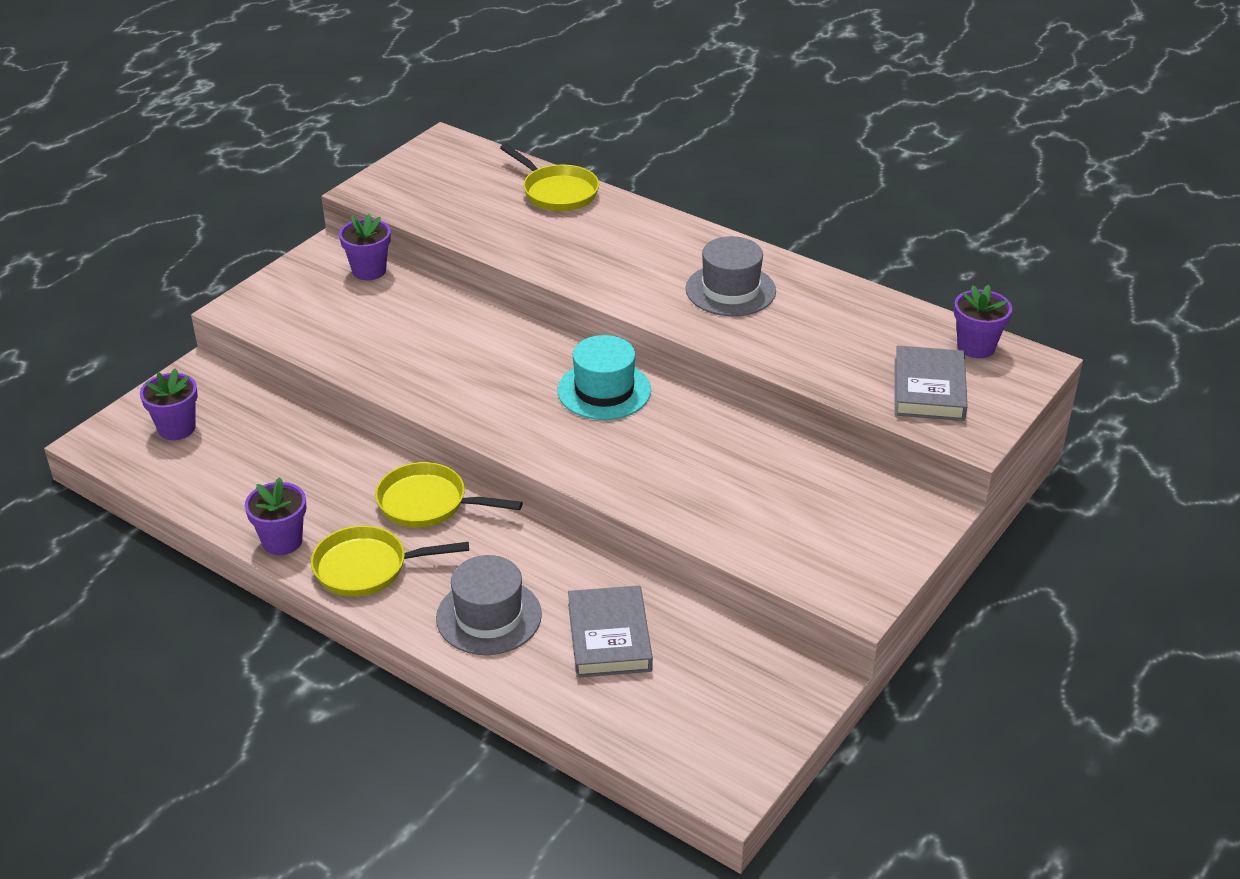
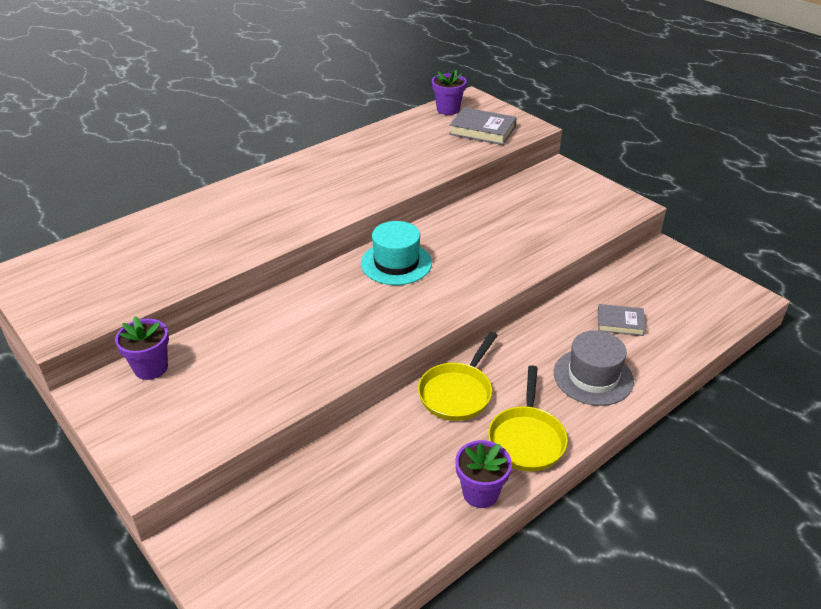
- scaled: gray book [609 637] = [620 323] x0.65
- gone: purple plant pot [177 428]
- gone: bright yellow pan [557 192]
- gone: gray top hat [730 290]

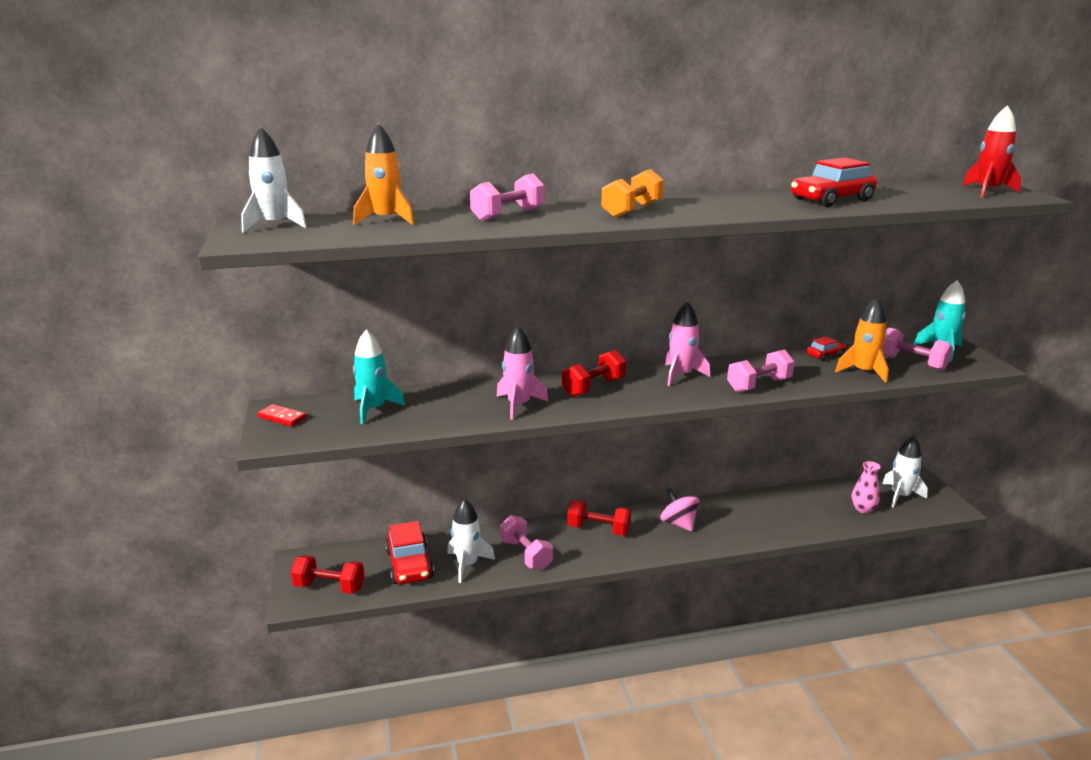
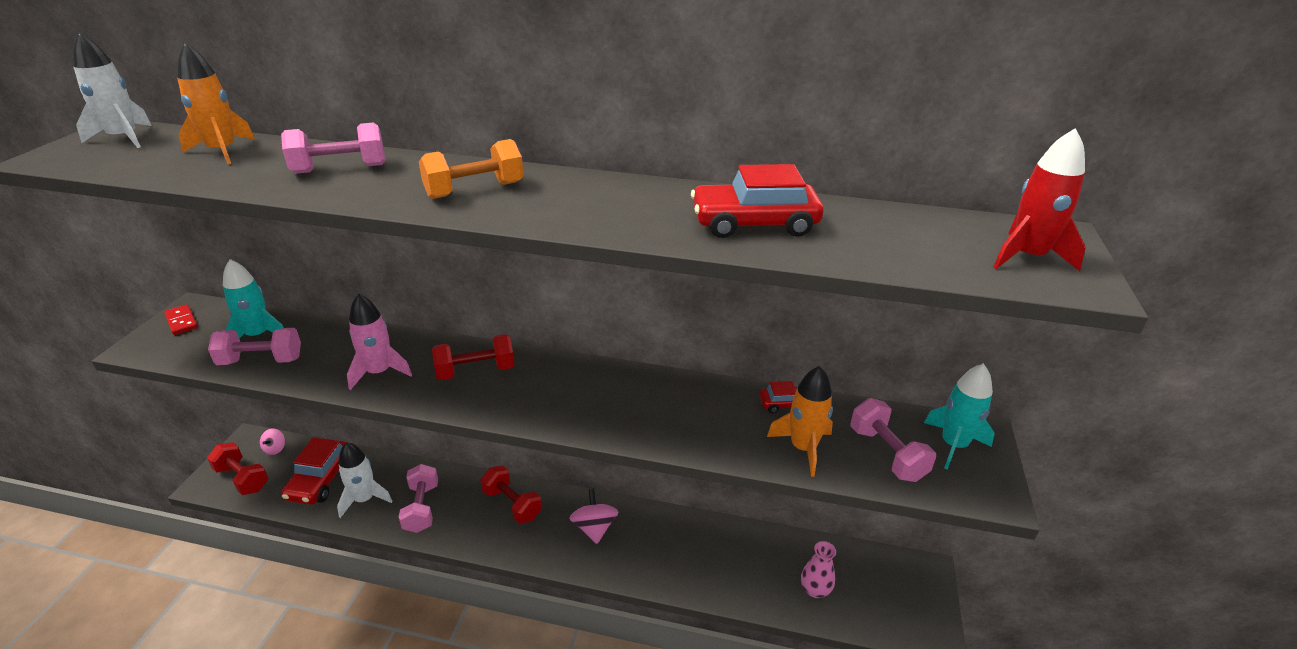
- shifted: rose-pink dumbbell [759 385] to [261 360]
- new: rose-pink spinning top [275 449]
- gone: rose-pink spaceship [681 375]
- gone: pure white spaceship [900 496]

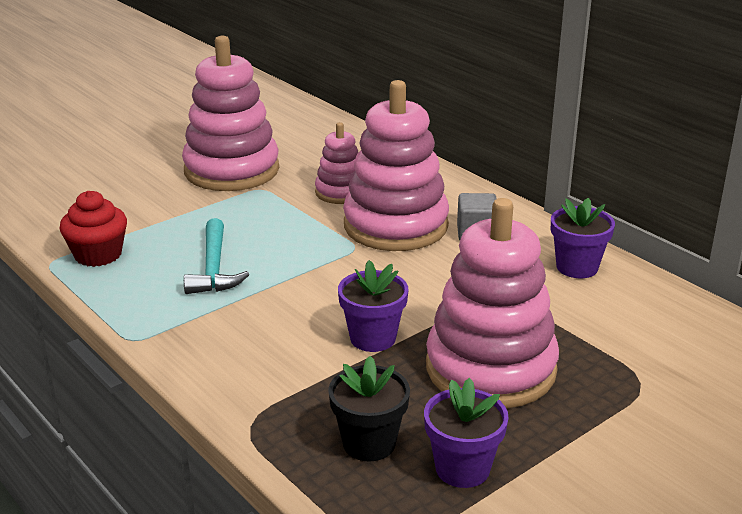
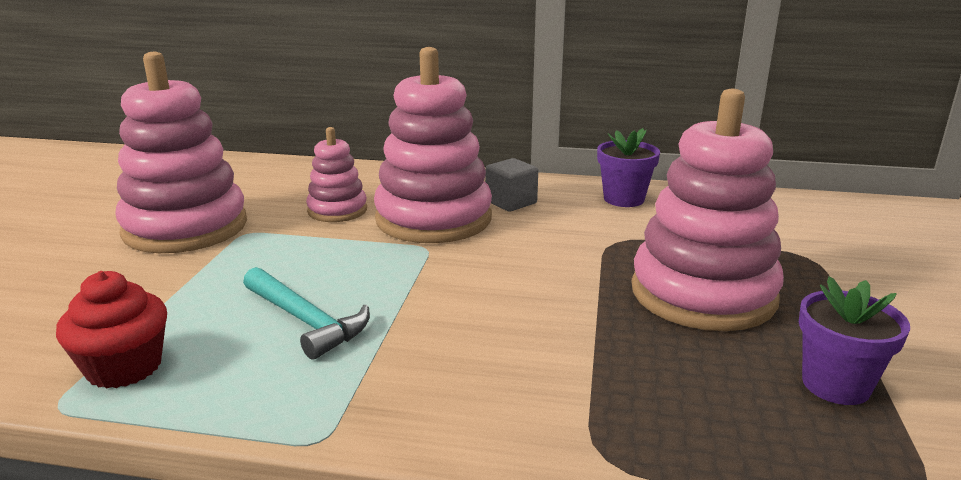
- gone: ebony plant pot [369 443]
- gone: purple plant pot [373 338]

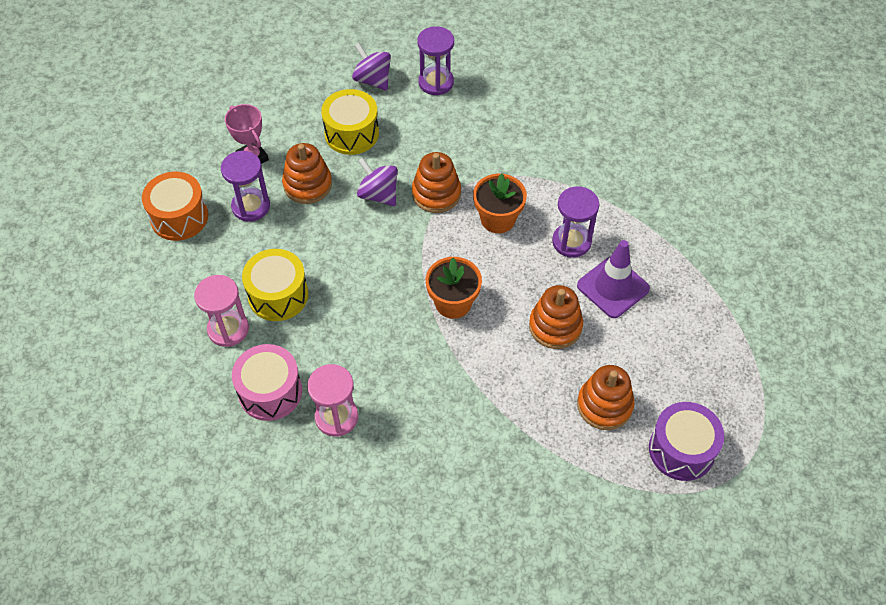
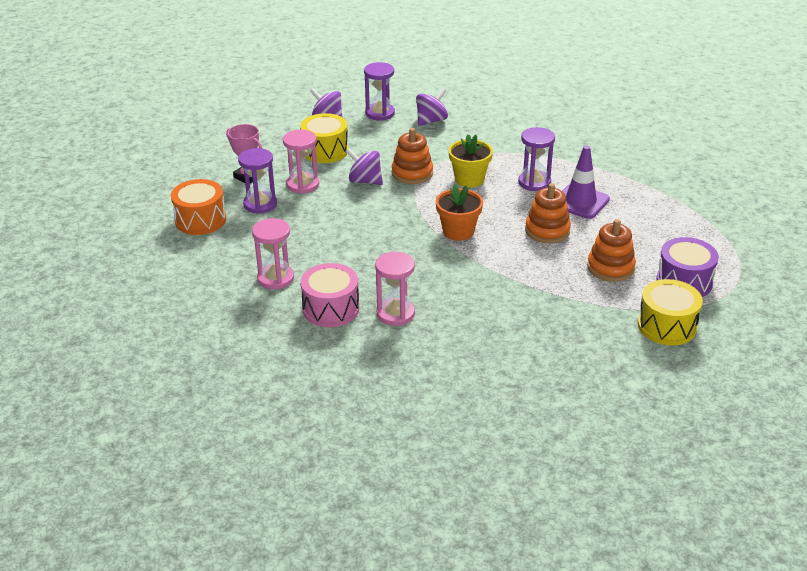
- swapped: bright orange stacking rings [307 185] to rose-pink hourglass [303 184]
- new: purple spinning top [431 121]
- repainted: bright orange plant pot [498 219] to bright yellow plant pot [469 179]
- shifted: bright yellow drum [278 295] to [667 326]

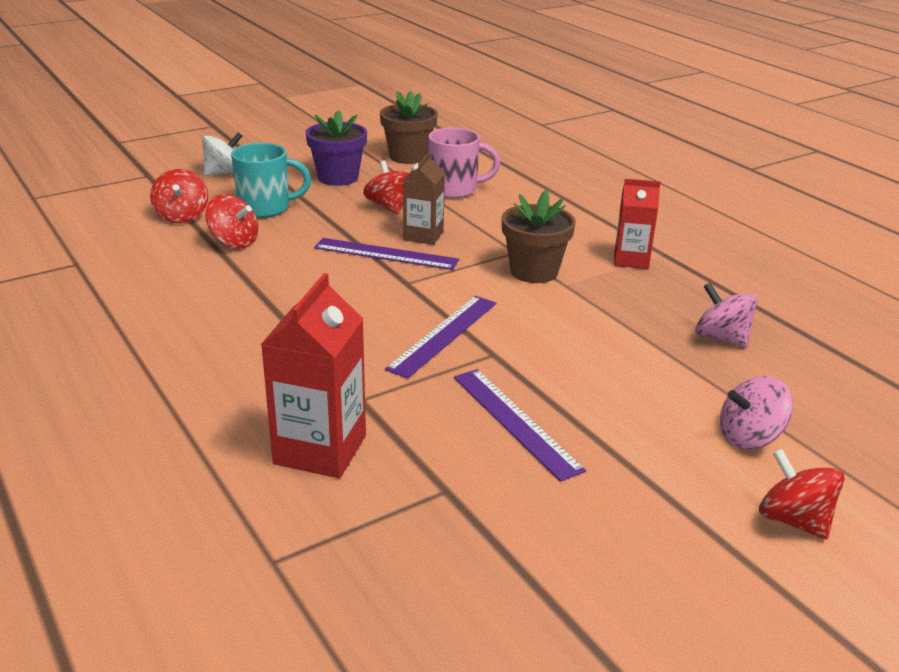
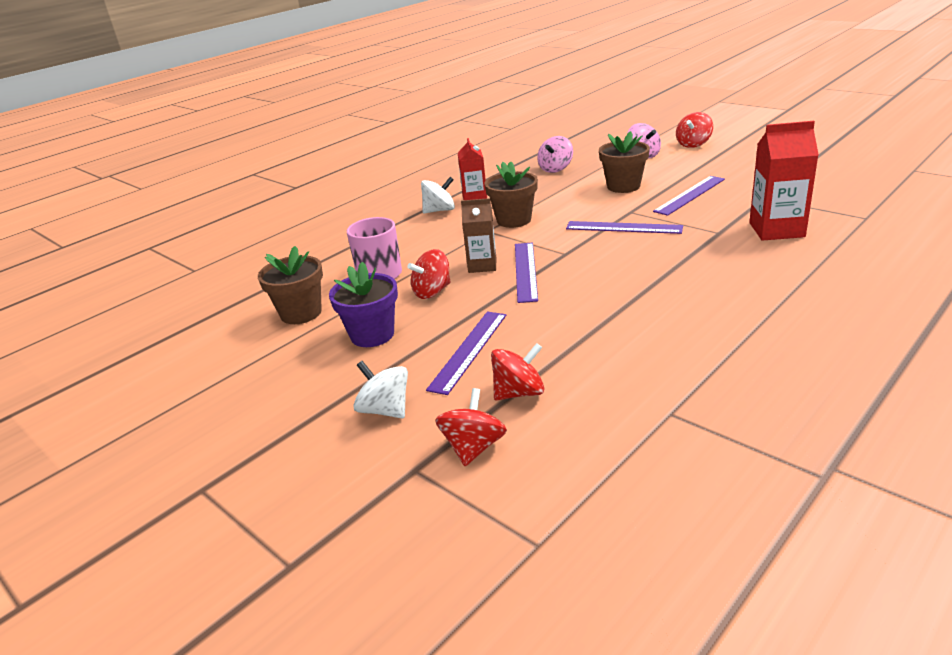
- new: pure white spinning top [439 210]
- swapped: teal tea mug [266 208] to purple ruler [469 350]
- shifted: scarlet spinning top [234 242] to [473 447]
- new: russet plant pot [623 186]

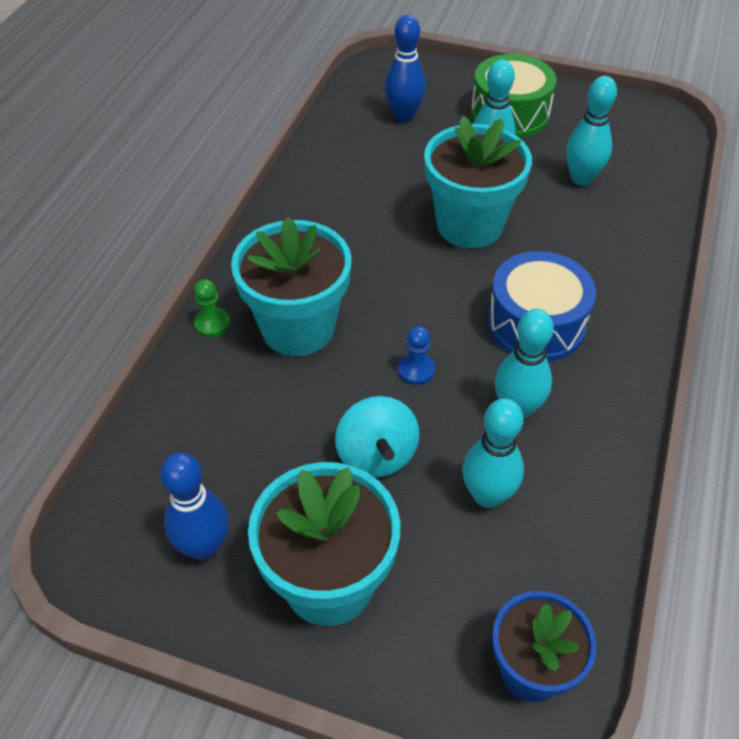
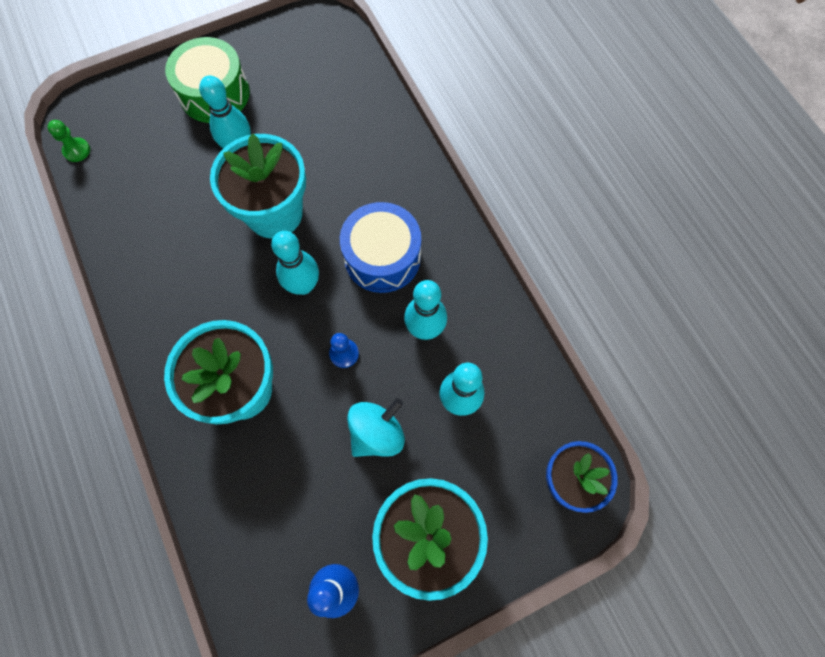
- shifted: leaf-green pawn [212 323] to [77 150]
- shifted: teal bowling pin [581 178] to [303 285]
- rotated: teal spinning top [377 456] = [377 433] 75 degrees counterclockwise
- gone: royal blue bowling pin [404 115]

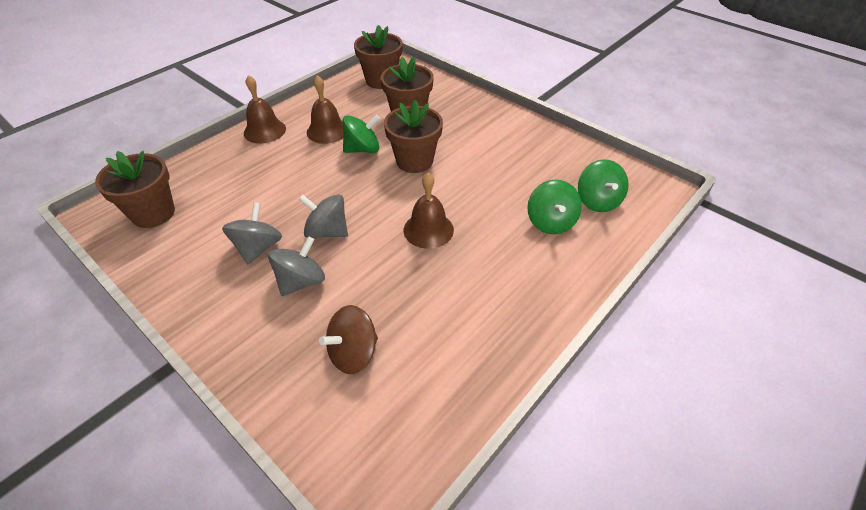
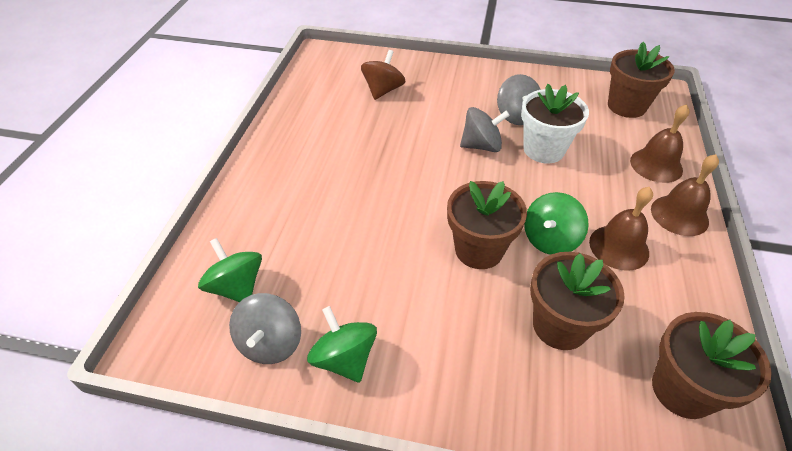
- shifted: gray spinning top [301 281] to [270 343]
- shifted: leaf-green spinning top [550 222] to [344 358]
- new: pure white plant pot [543 150]
- shifted: russet school bell [428 229] to [656 165]

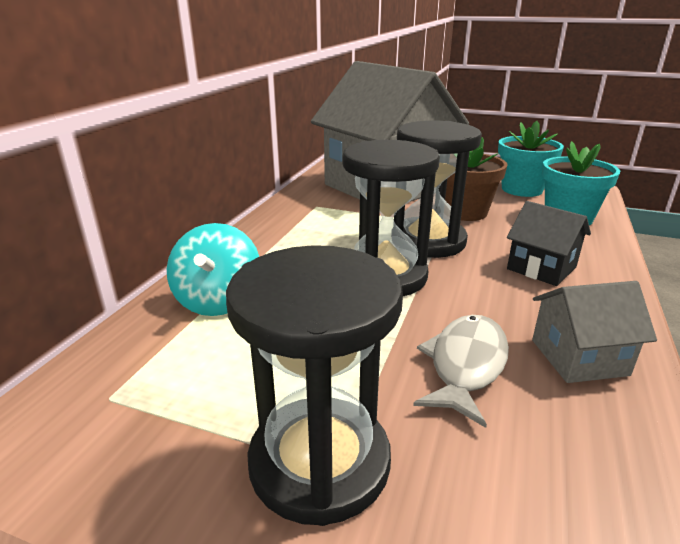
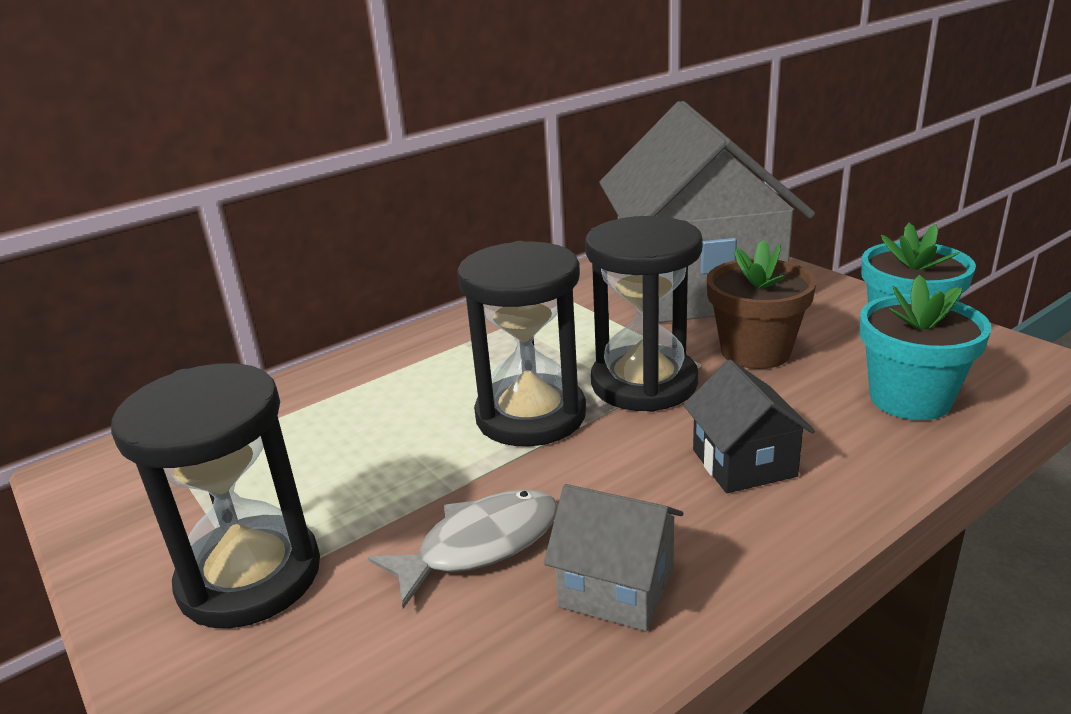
- gone: teal spinning top [218 300]

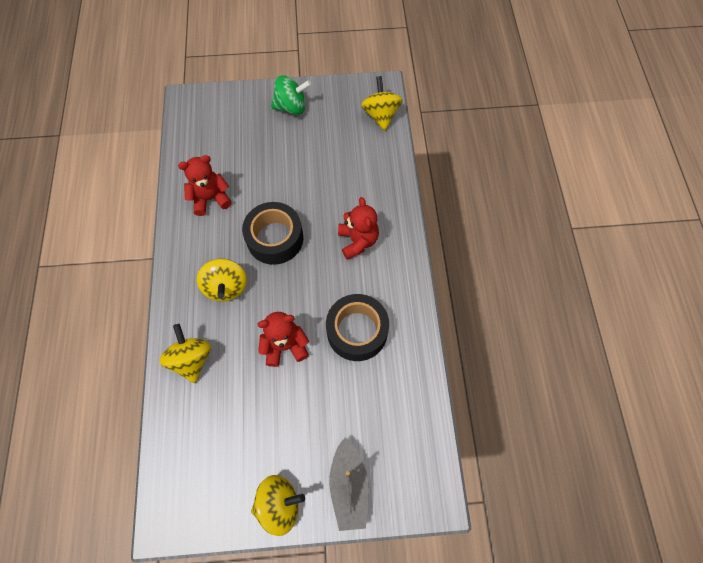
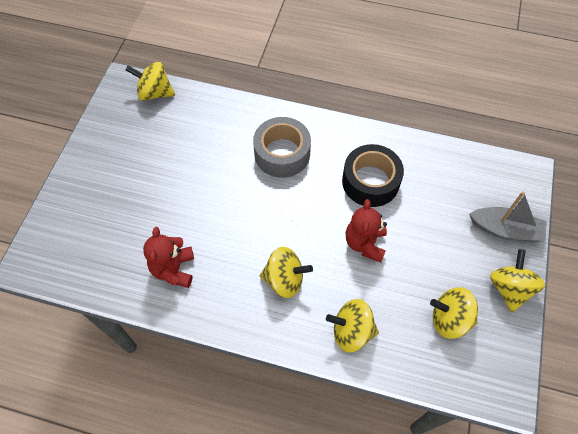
- swapped: scarlet teddy bear [358 241] to gray tape [282 153]
- new: bright yellow spinning top [449 319]
- gone: ebony tape [275 238]
- gone: leaf-green spinning top [291 107]

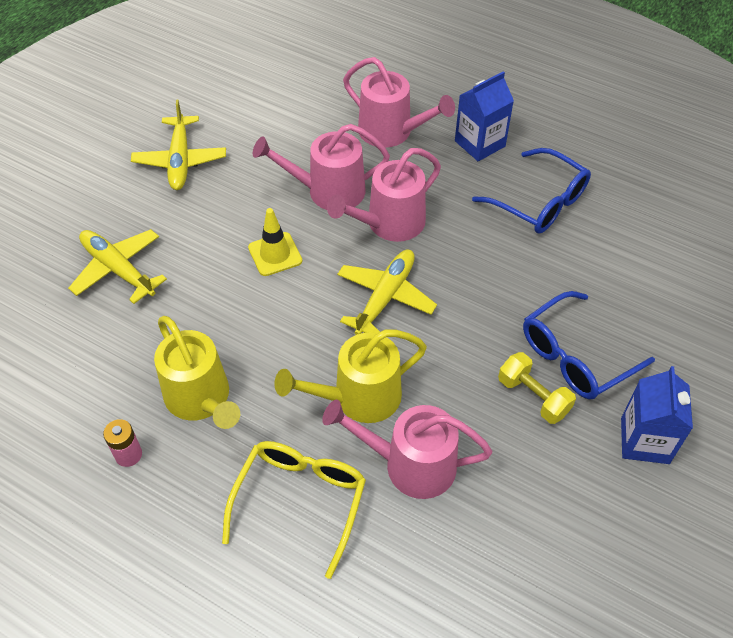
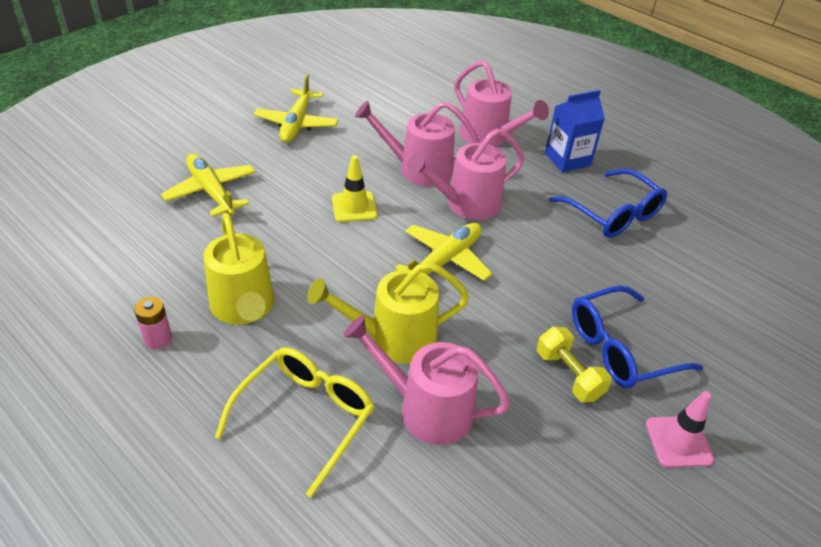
- swapped: royal blue juice carton [644 440] to rose-pink traffic cone [678 442]

